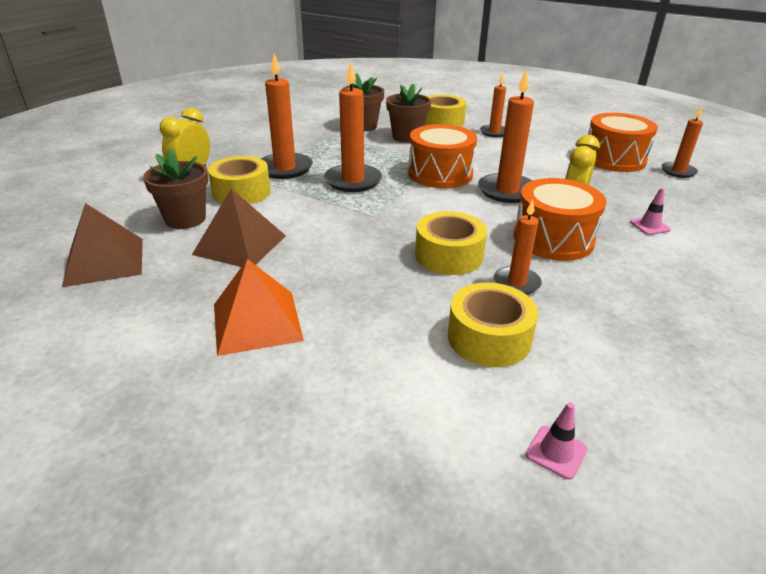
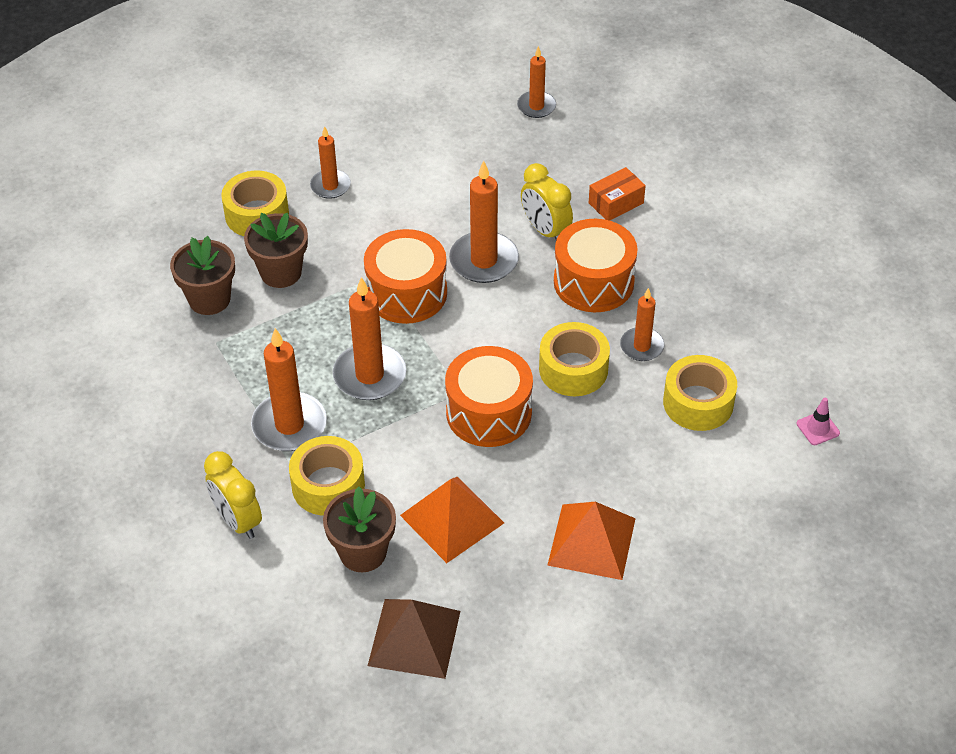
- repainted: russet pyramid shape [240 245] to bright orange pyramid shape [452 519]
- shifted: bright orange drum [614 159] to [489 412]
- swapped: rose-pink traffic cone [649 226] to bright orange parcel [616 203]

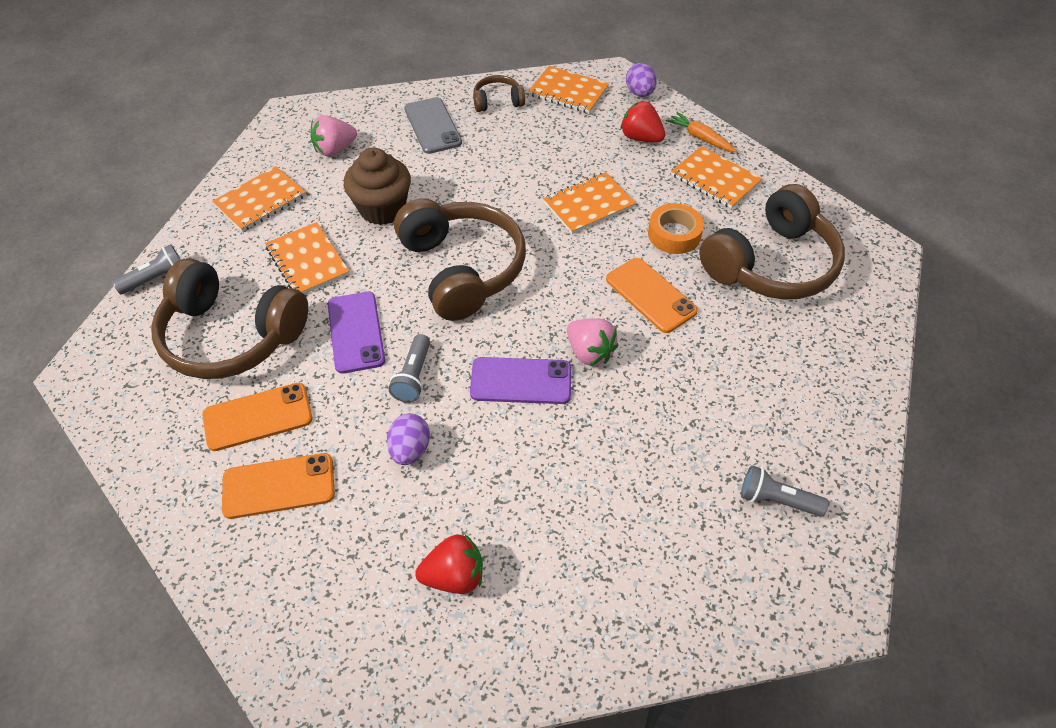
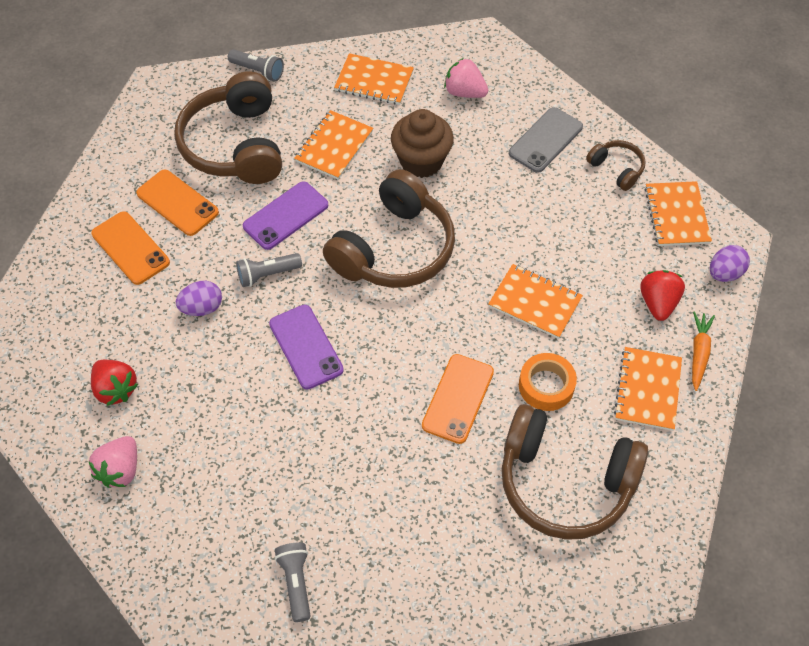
- shifted: rose-pink toy strawberry [589 352] to [120 470]

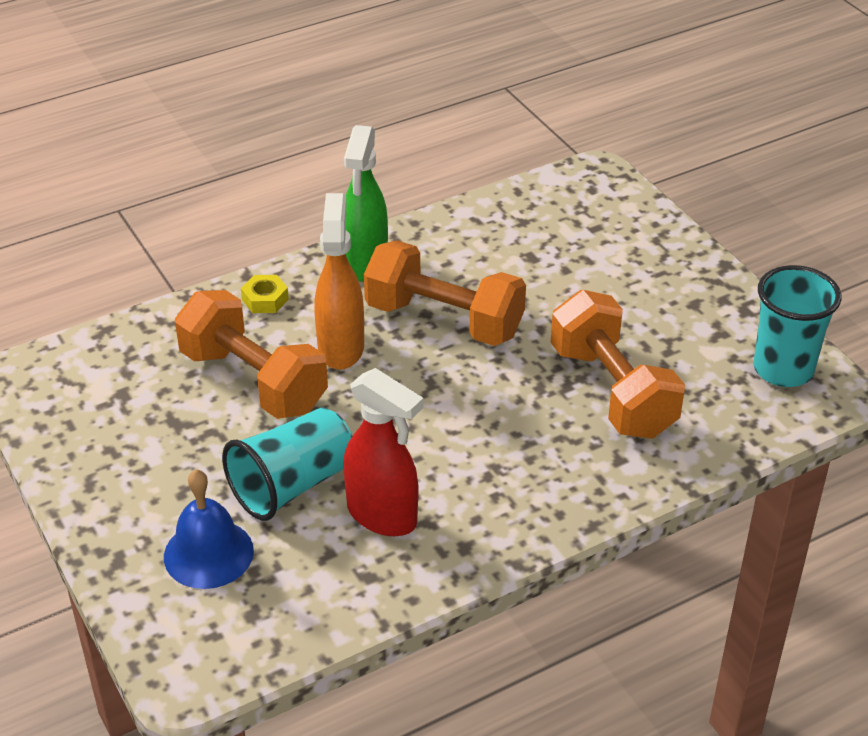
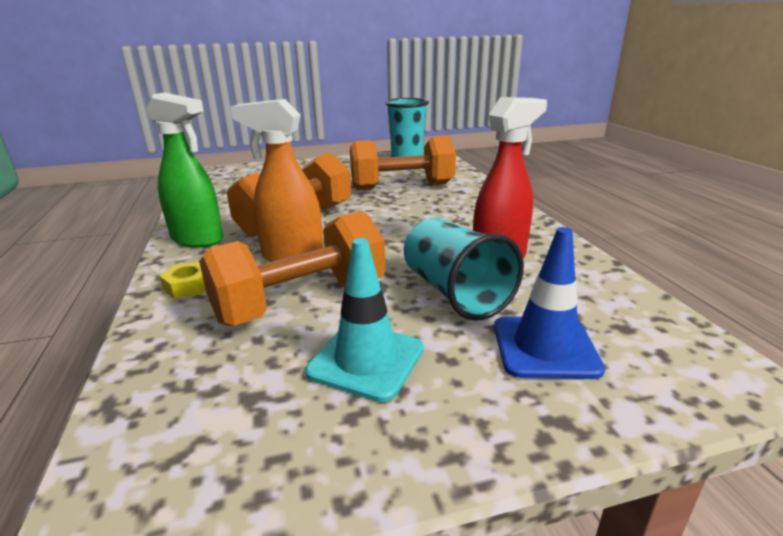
- new: teal traffic cone [366 360]
- swapped: royal blue school bell [208 553] to royal blue traffic cone [545 347]

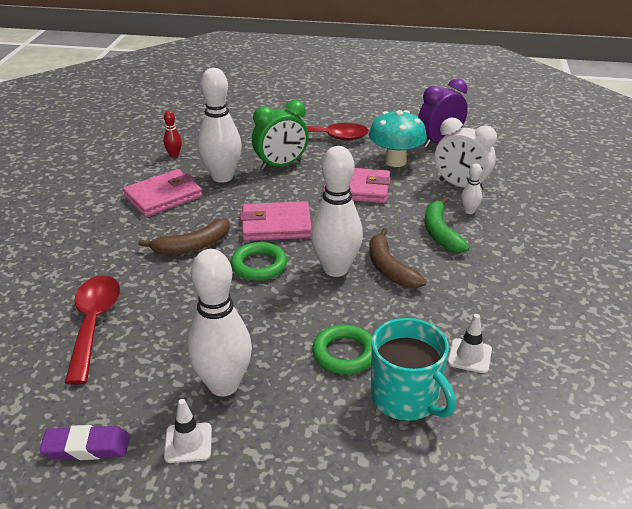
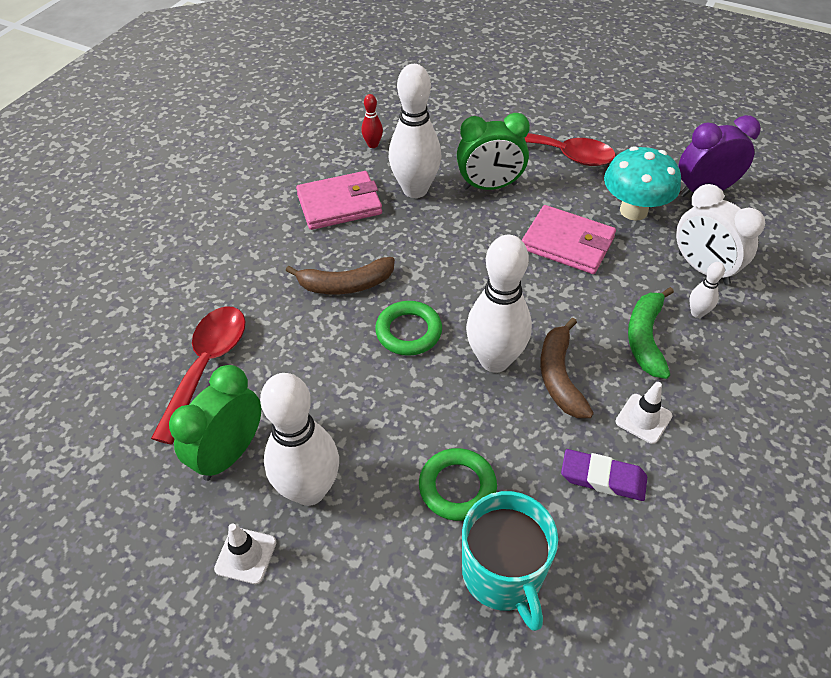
- new: leaf-green bedside clock [230 453]
- shifted: purple eraser [86 447] to [603 478]
- shifted: pure white traffic cone [469 356] to [643 419]
- gone: rose-pink wallet [276 225]

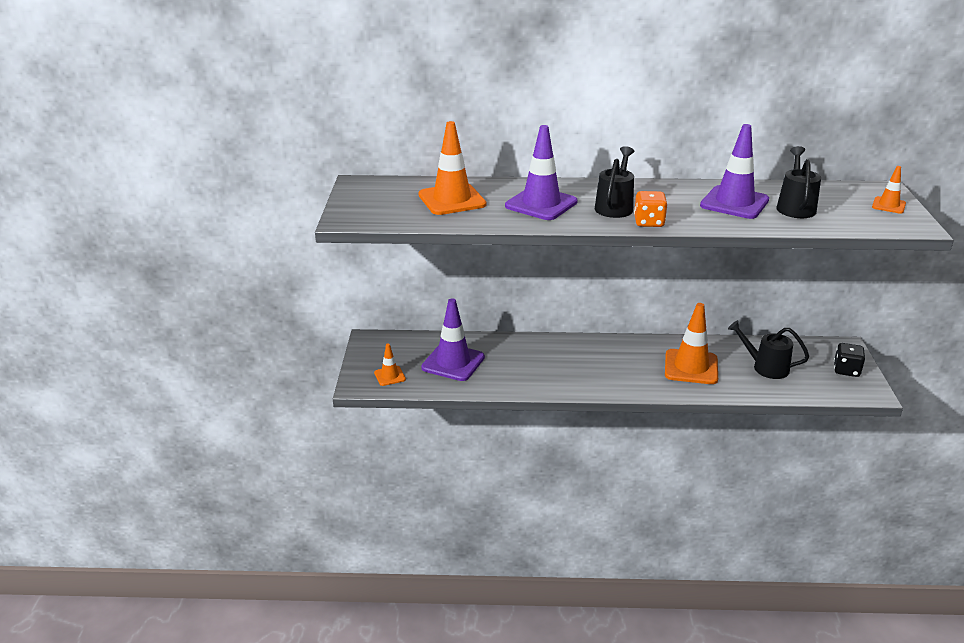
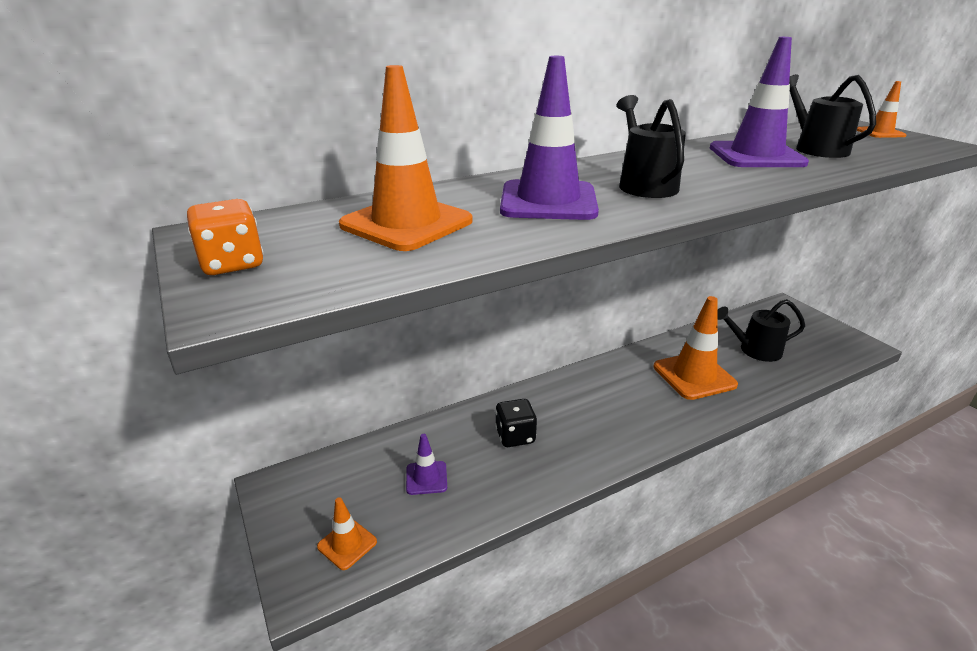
- shifted: bright orange dice [649 222] to [232 264]
- scaled: purple traffic cone [453 362] = [426 478] x0.51
- shifted: ebony dice [846 370] to [515 436]

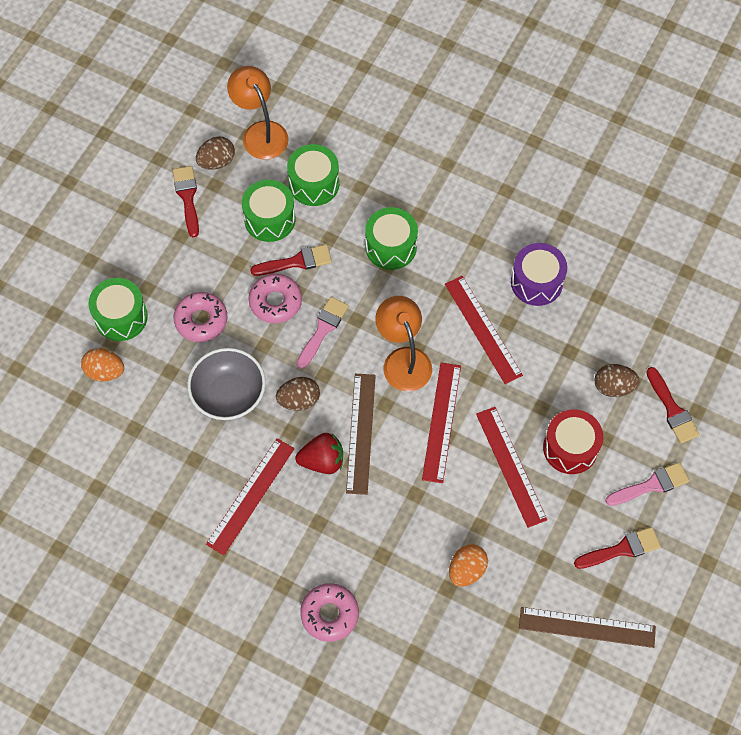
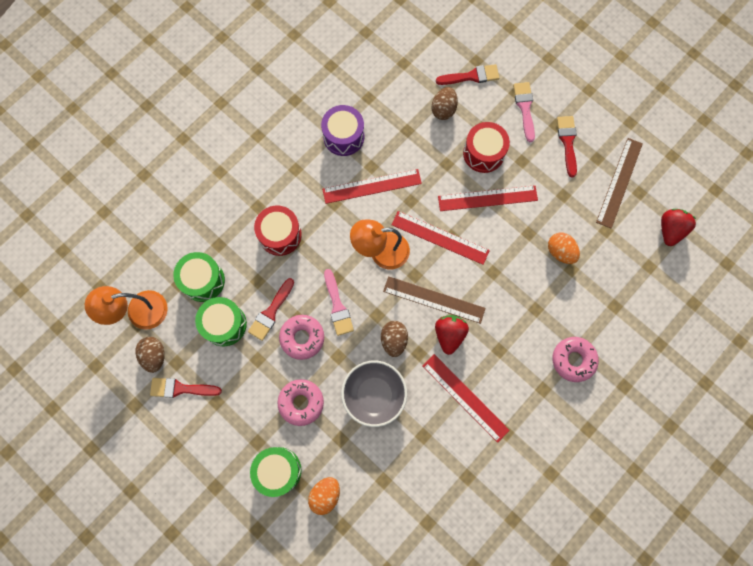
- rotated: scarlet paint brush [296 262] = [271 312] 150 degrees counterclockwise
- repainted: leaf-green drum [391 246] to scarlet drum [280 235]
- rotated: rose-pink paint brush [323 329] = [337 306] 150 degrees counterclockwise
- new: scarlet toy strawberry [670 230]

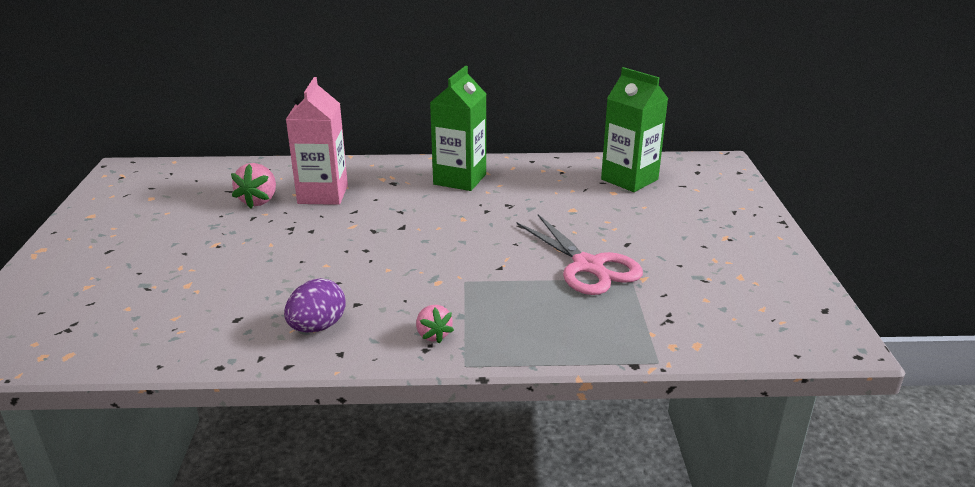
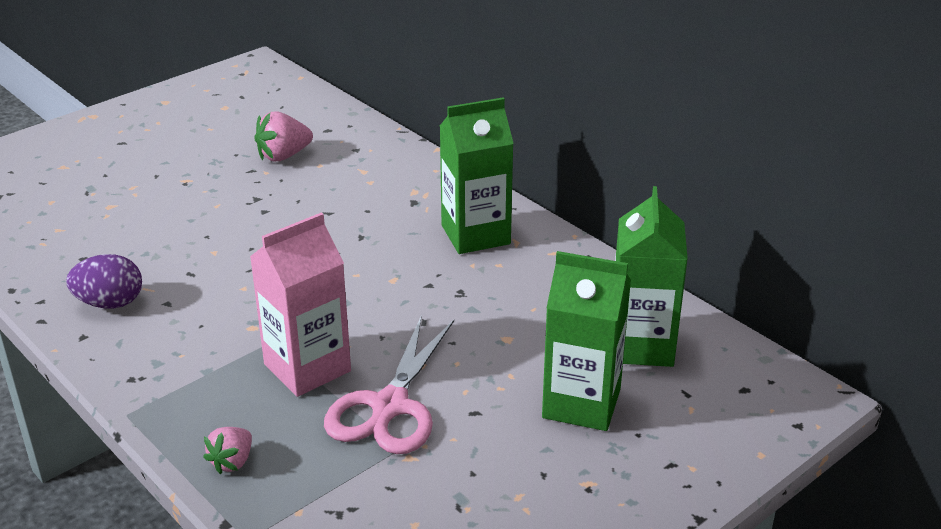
- shifted: rose-pink toy strawberry [433 335] to [232 462]
- shifted: rose-pink juice carton [323 194] to [307 368]
- new: leaf-green juice carton [581 403]

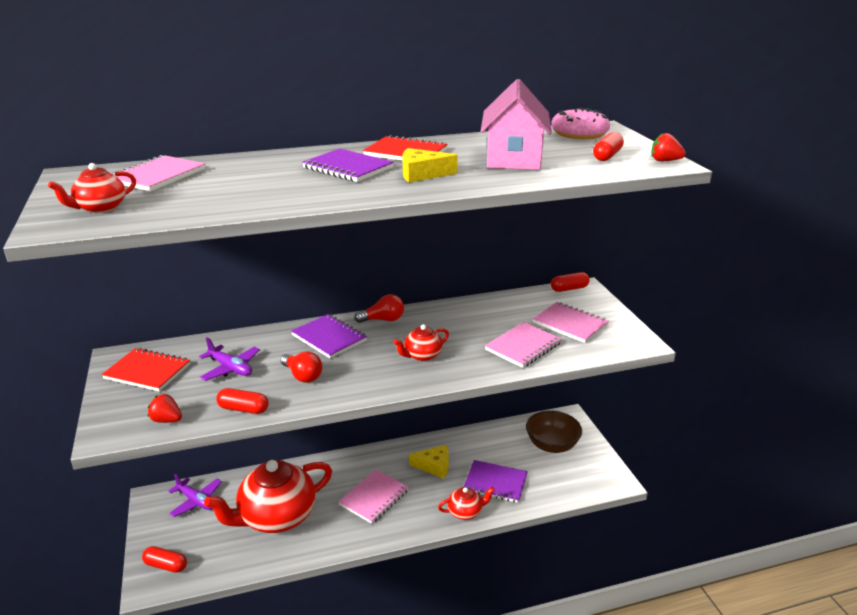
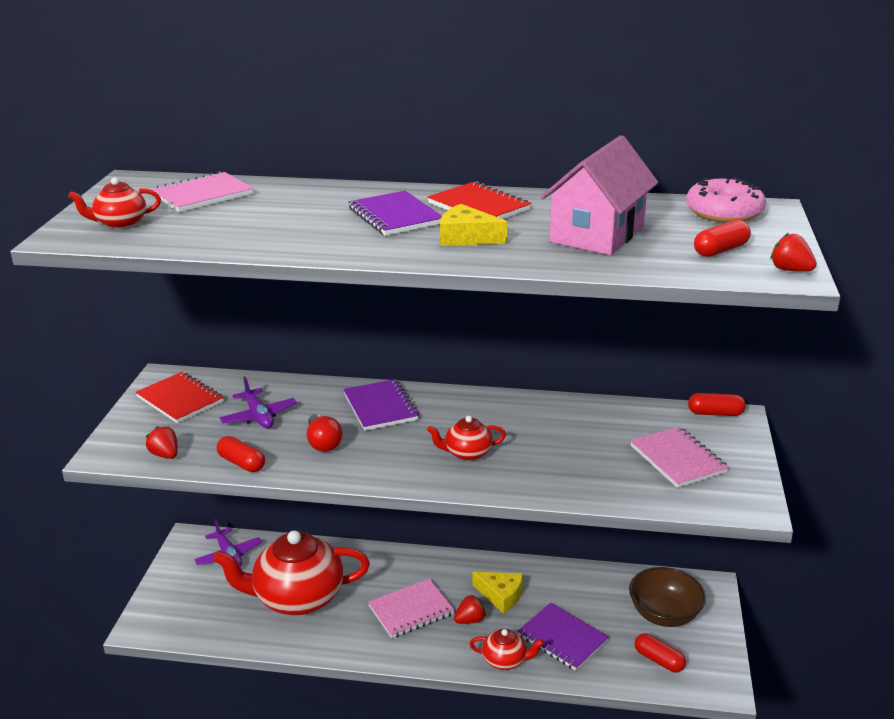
- new: scarlet toy strawberry [470 620]
- shifted: scarlet capsule [166 565] to [658 660]
- gone: scarlet lightbulb [383 320]
- gone: rose-pink notebook [523 347]

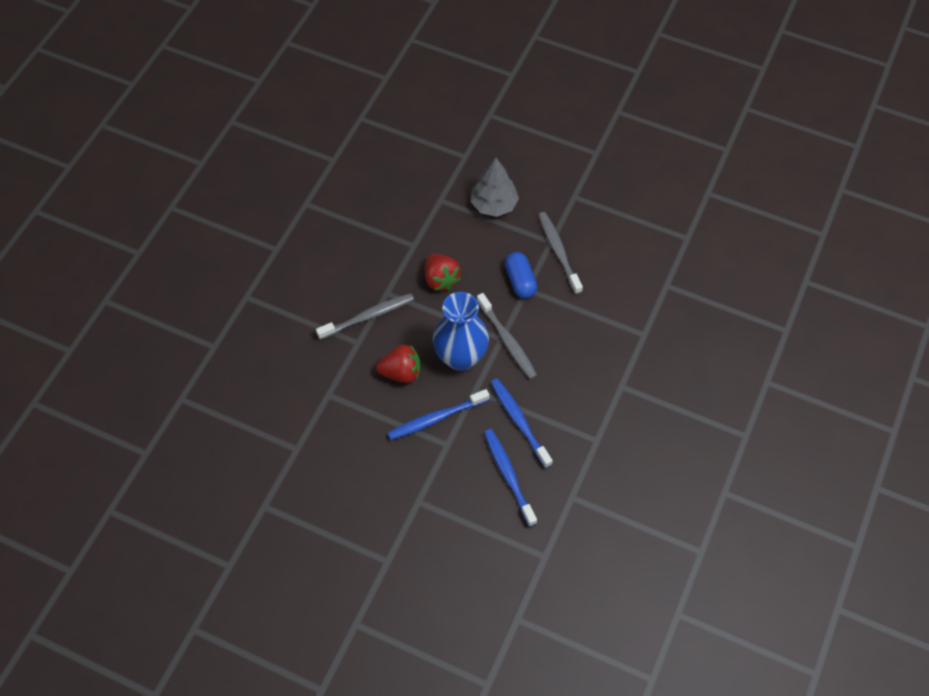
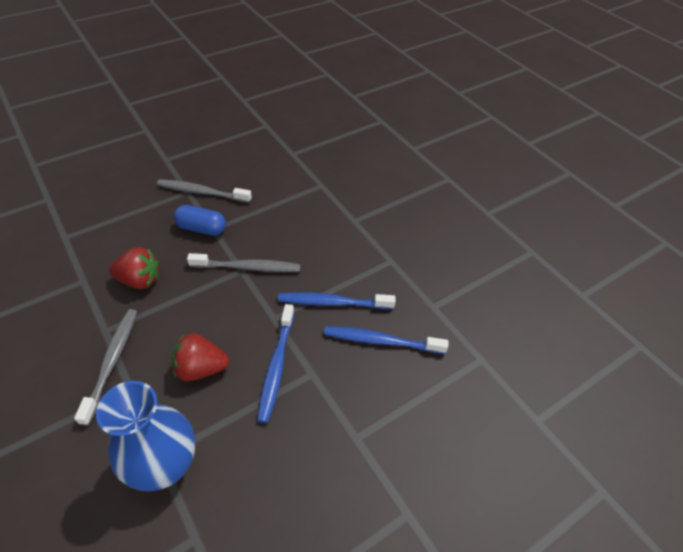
- shifted: royal blue vase [460 357] to [165 465]
- rotated: scarlet toy strawberry [401 373] = [201 368] 120 degrees counterclockwise
- gone: gray toy tree [494 204]

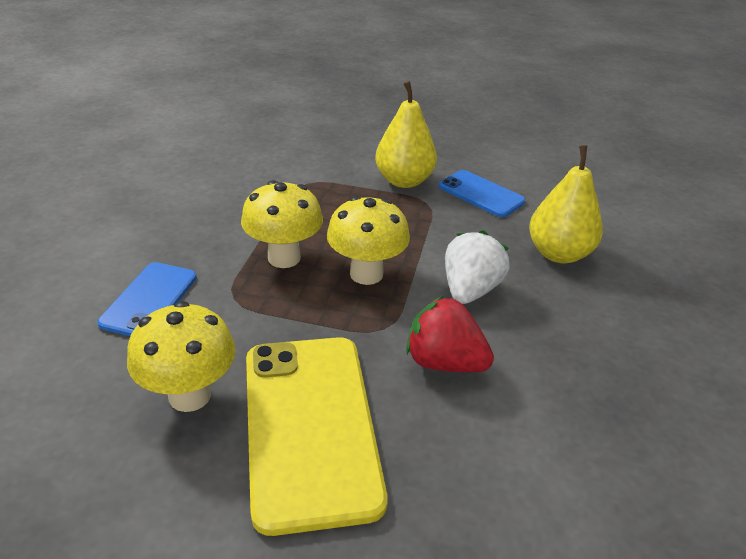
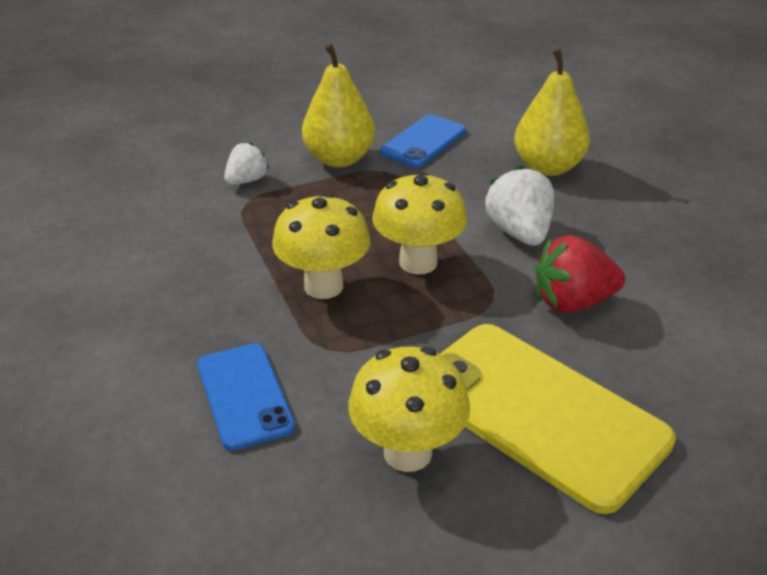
- new: pure white toy strawberry [247 180]
- rotated: royal blue phone [481 194] = [423 141] 60 degrees counterclockwise

